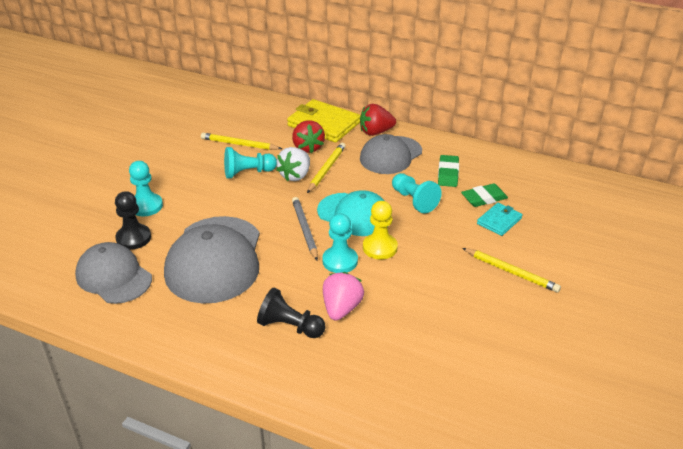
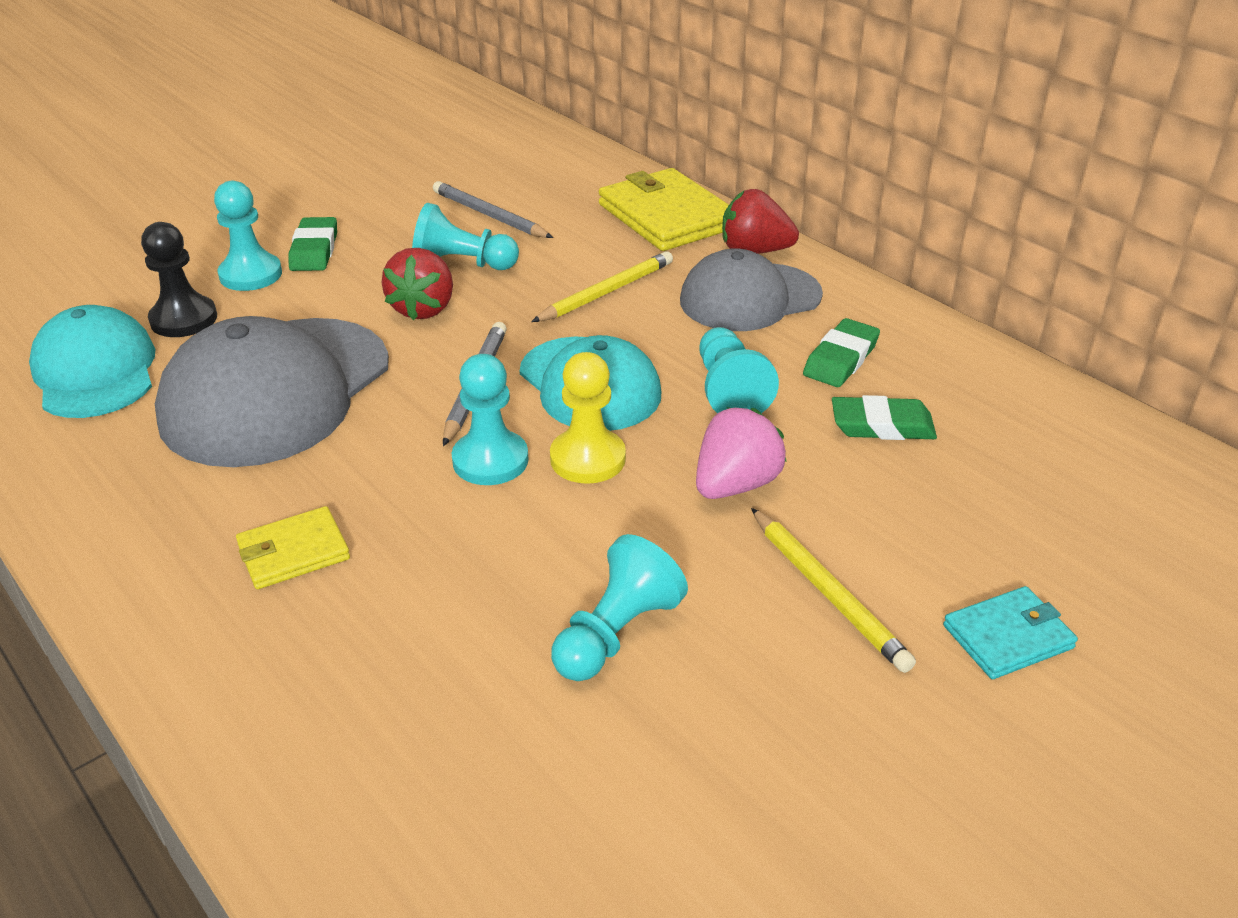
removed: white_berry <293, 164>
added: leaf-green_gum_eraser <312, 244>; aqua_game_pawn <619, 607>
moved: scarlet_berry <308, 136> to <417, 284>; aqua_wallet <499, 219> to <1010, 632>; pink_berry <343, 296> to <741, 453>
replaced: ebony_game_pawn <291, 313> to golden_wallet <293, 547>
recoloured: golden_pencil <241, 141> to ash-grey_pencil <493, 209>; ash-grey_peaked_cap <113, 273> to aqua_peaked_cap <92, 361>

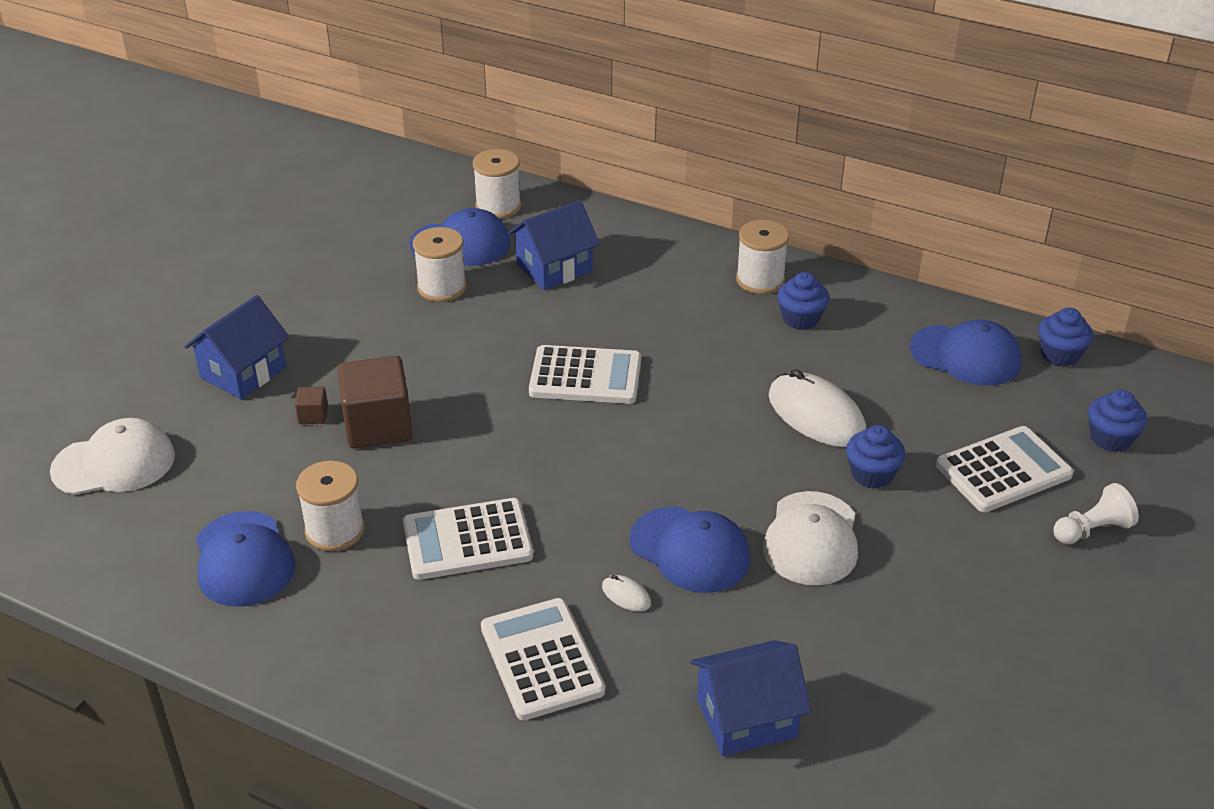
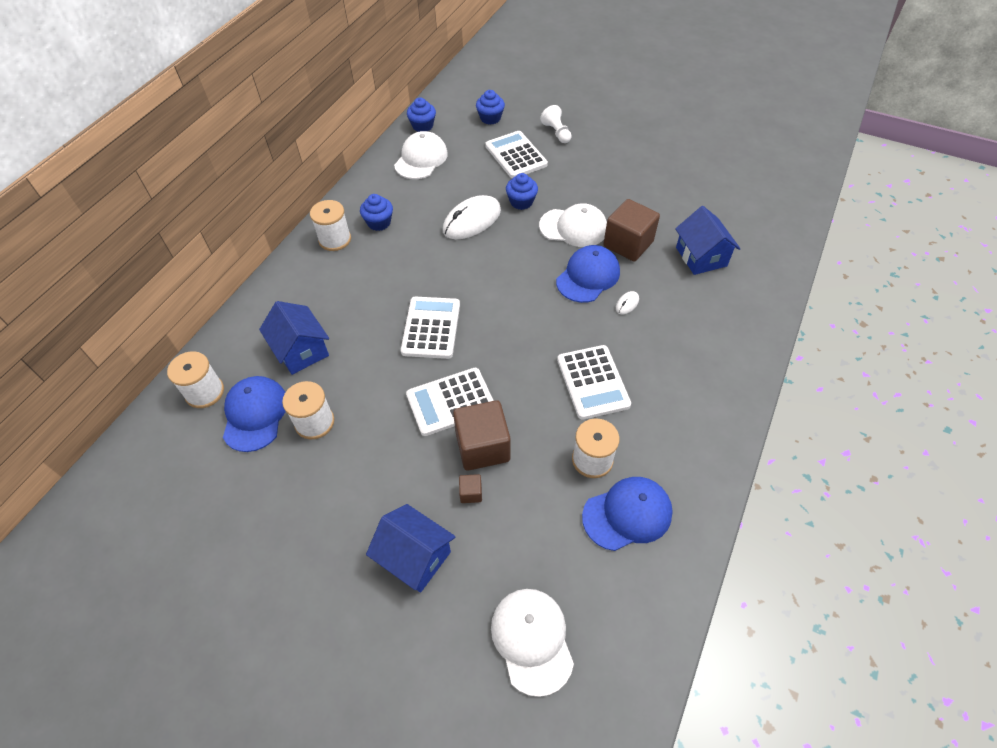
added: brown_block <632, 230>
moved: white_pocket_calculator <543, 659> to <450, 402>
recoloured: blue_peaked_cap <966, 353> to white_peaked_cap <421, 155>

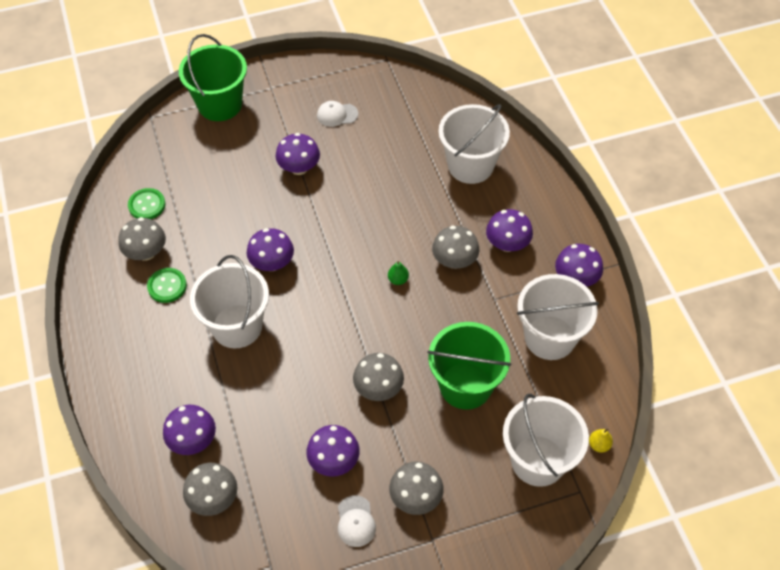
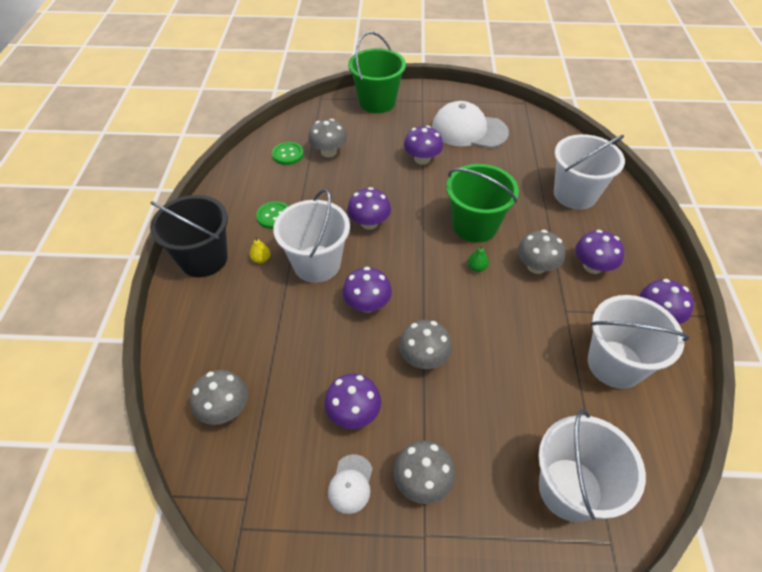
added: ebony_pail <189, 236>
moved: ash-grey_mushroom <142, 239> to <327, 138>; leaf-green_pail <469, 366> to <482, 203>; purple_mushroom <189, 430> to <367, 290>; golden_pear_fruit <601, 441> to <260, 250>
resized: white_peaked_cap <337, 114> = <470, 124> x2.13

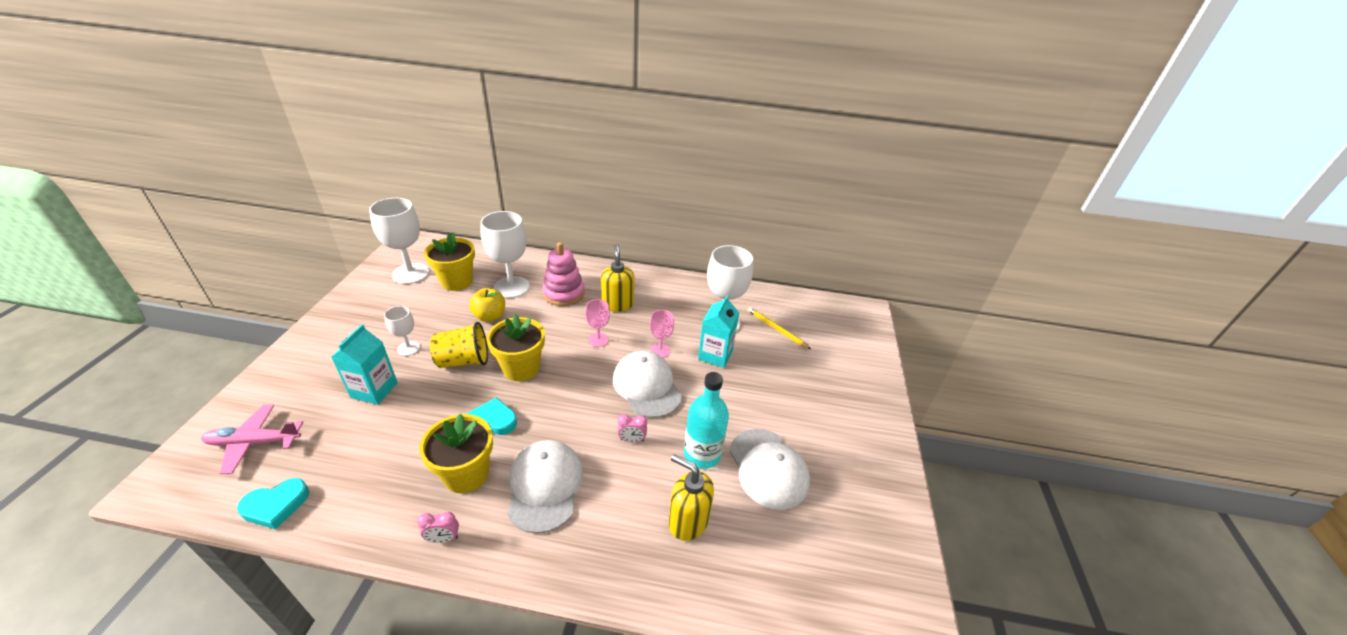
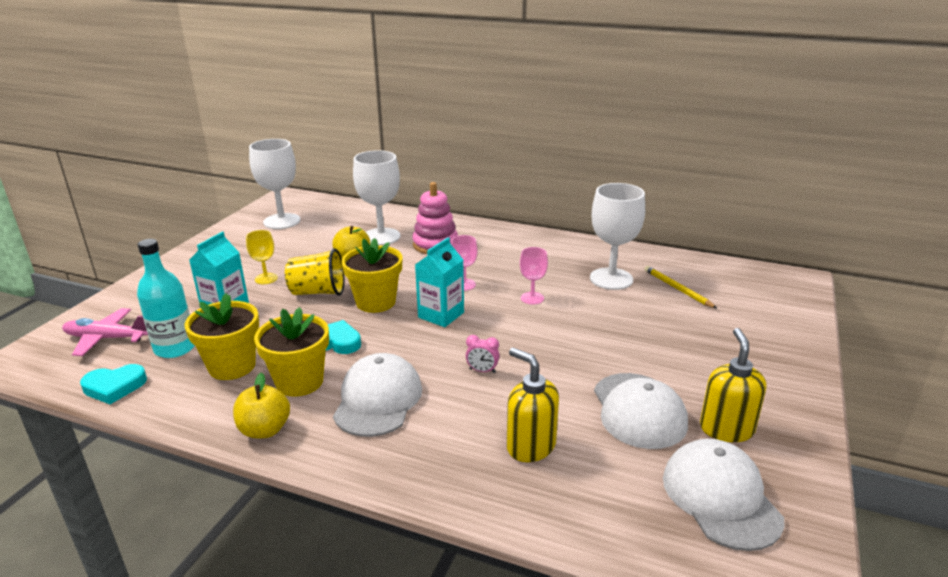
moved: golden_flower_pot <449, 262> to <221, 336>; golden_soap_dispenser <617, 277> to <733, 385>; aqua_juice_carton <718, 331> to <439, 282>; white_peaked_cap <647, 384> to <723, 495>; aqua_flask <706, 420> to <166, 298>
replaced: pink_alarm_clock <438, 527> to golden_apple <261, 405>
recoloured: white_goblet <402, 331> to golden_goblet <262, 257>

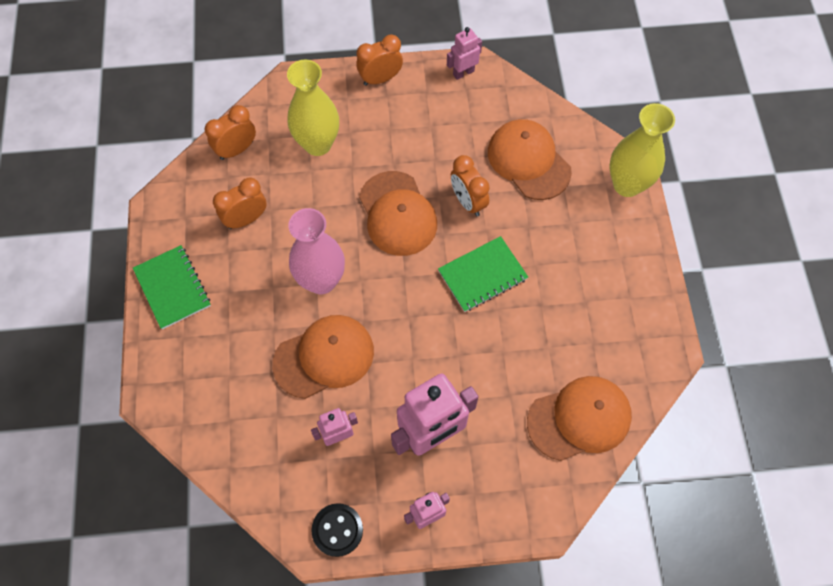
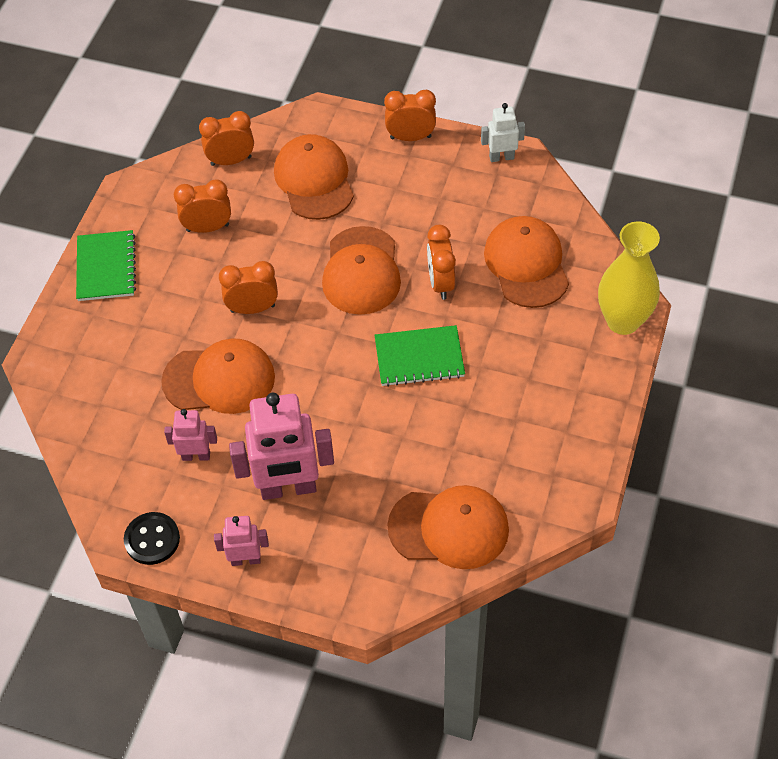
replaced: golden_vase <313, 107> to bright_orange_peaked_cap <314, 177>; pink_vase <316, 251> to bright_orange_alarm_clock <248, 287>
recoloured: pink_toy_robot <464, 53> to white_toy_robot <503, 132>

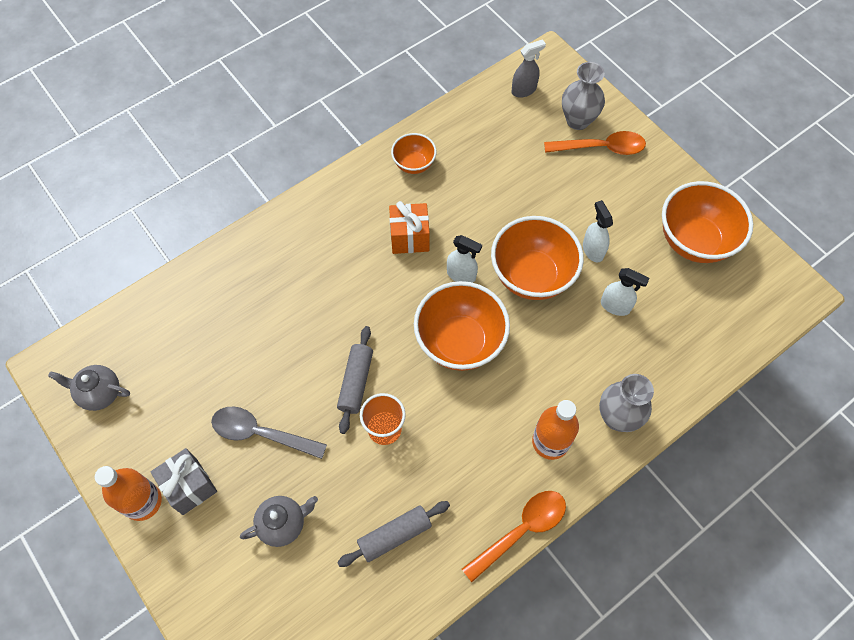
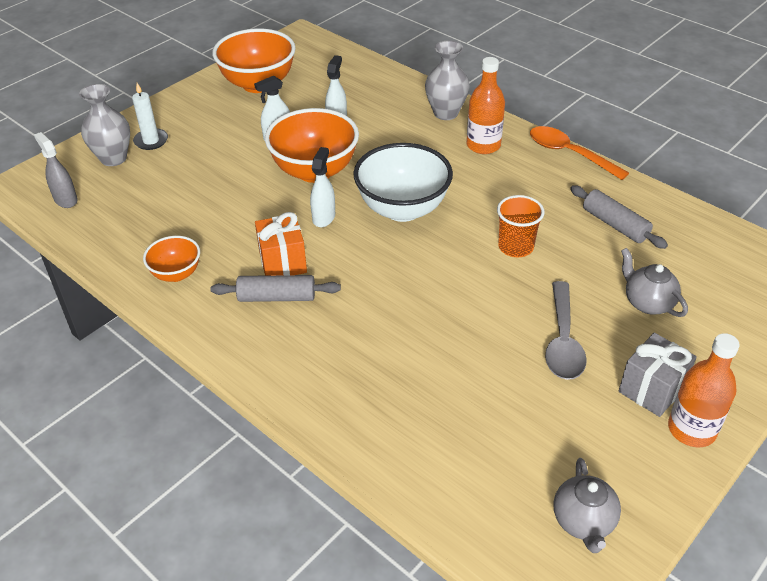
moved: ash-grey_pastry_roller <355, 380> to <275, 288>
replaced: bright_orange_tablespoon <595, 143> to white_candle <150, 116>
recoloured: bright_orange_serving_bowl <462, 326> to white_serving_bowl <403, 182>

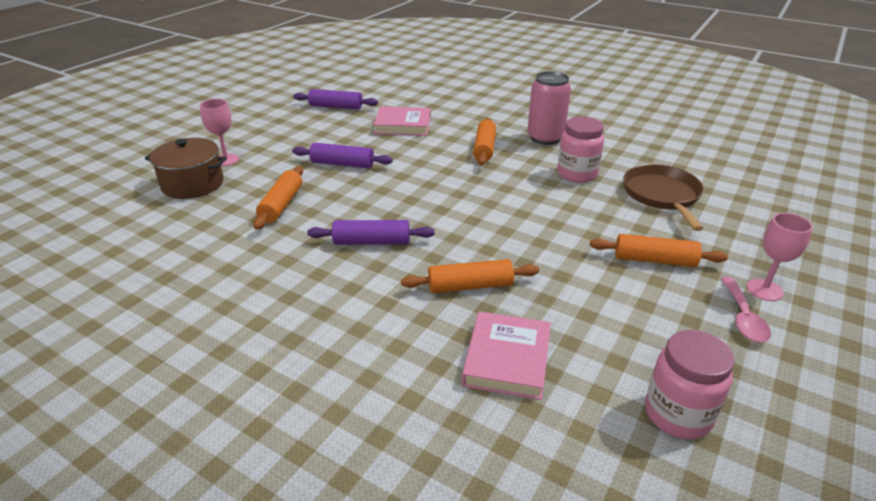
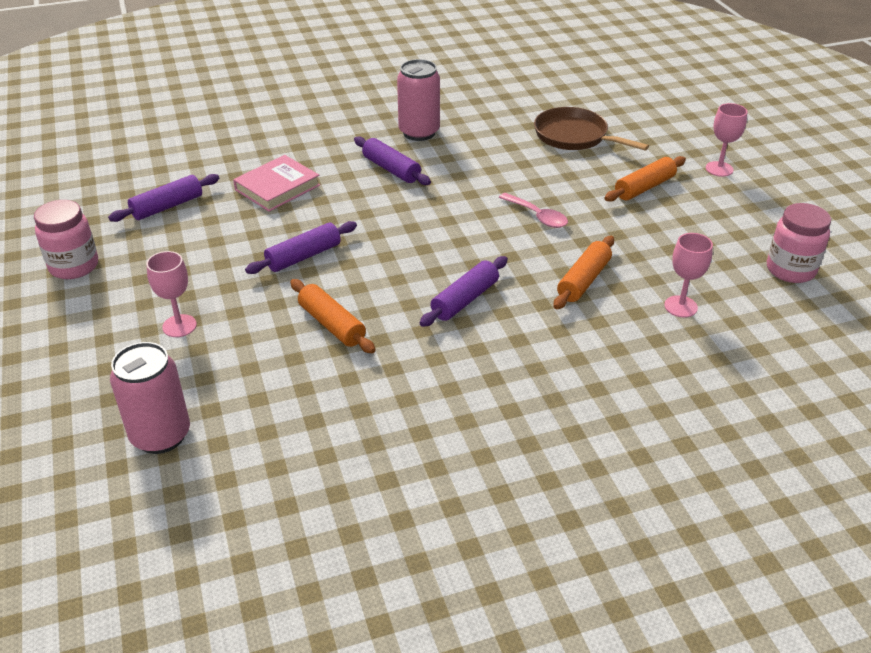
removed: brown_cooking_pot <186, 168>
added: pink_can <150, 398>
moved: pink_preserve_jar <580, 150> to <66, 239>; pink_tablespoon <746, 309> to <533, 210>
replaced: pink_hardback <506, 355> to pink_goblet <688, 275>
recoloured: bright_orange_pastry_roller <484, 141> to purple_pastry_roller <392, 160>

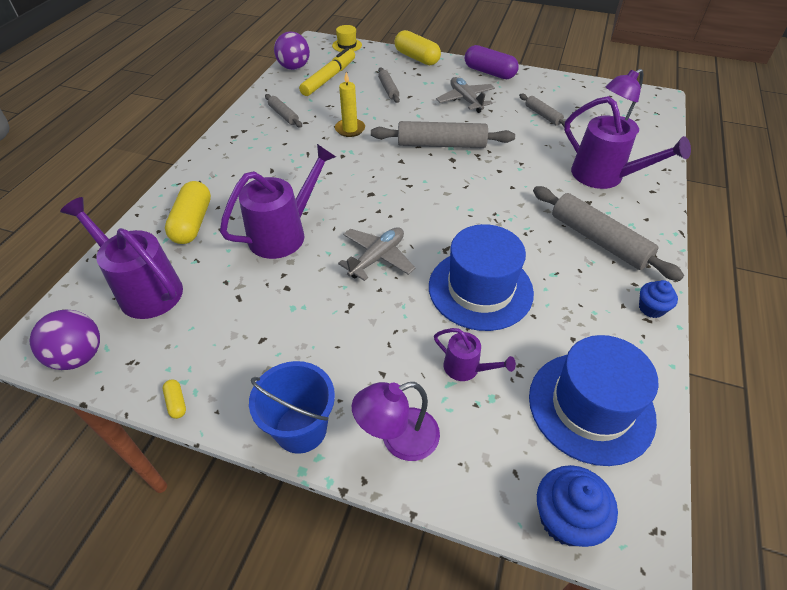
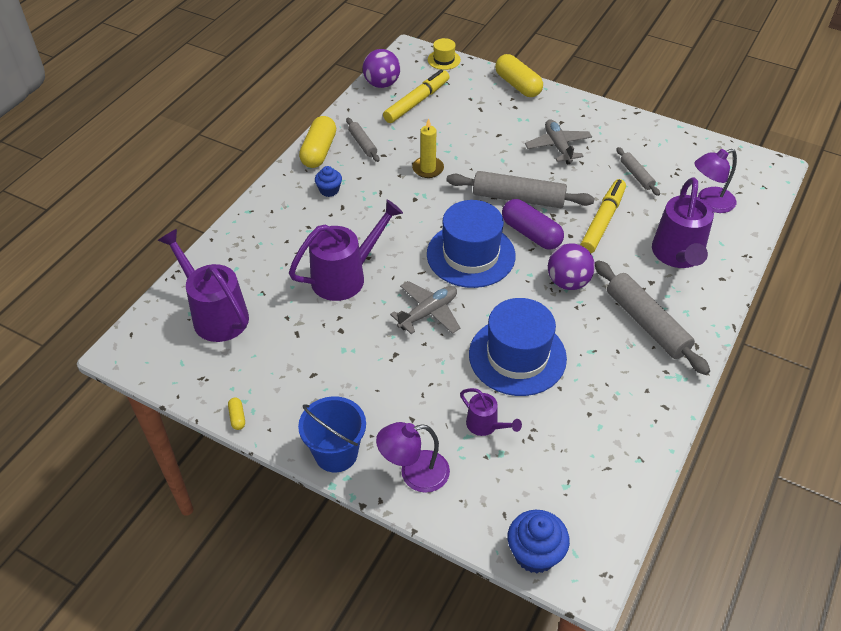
removed: ash-grey_pastry_roller <389, 85>
added: golden_marker <603, 216>
moved: purple_pill <492, 62> to <533, 224>; golden_pill <188, 212> to <317, 142>; blue_muffin <658, 299> to <328, 181>; purple_ball <64, 340> to <571, 267>; blue_top_hat <594, 400> to <471, 244>
turned: purple_watering_can <627, 142> = <683, 222> 45 degrees clockwise

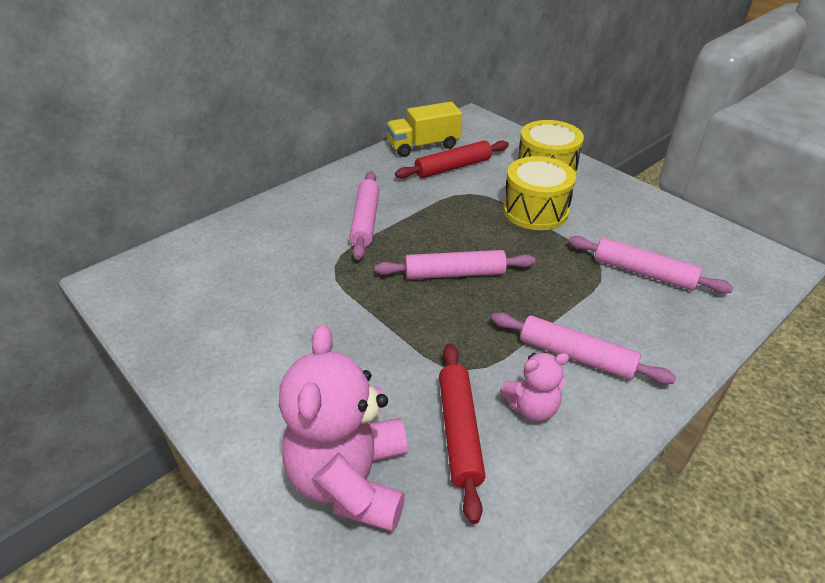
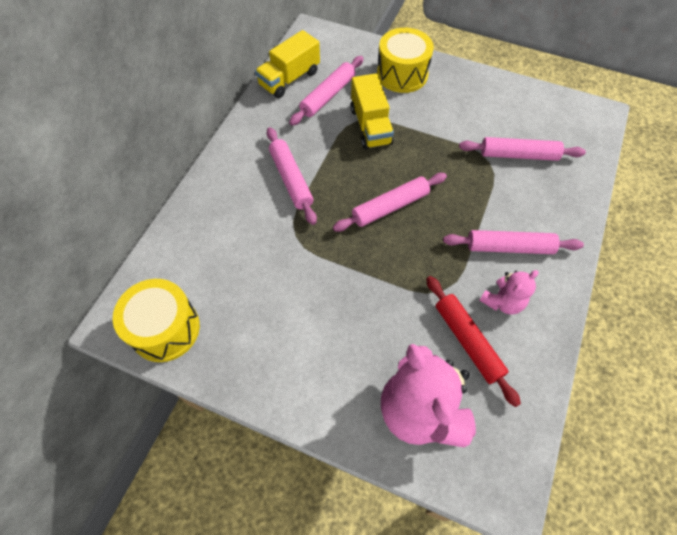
added: golden_toy_truck <372, 111>
moved: golden_toy_drum <539, 193> to <156, 320>
recoloured: scarlet_pastry_roller <452, 159> to pink_pastry_roller <326, 91>

